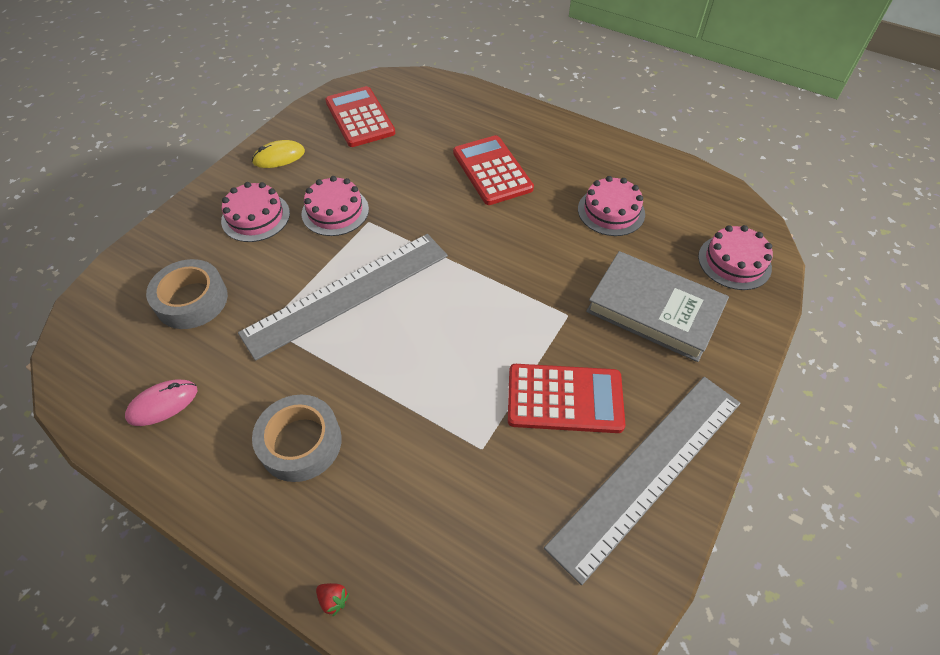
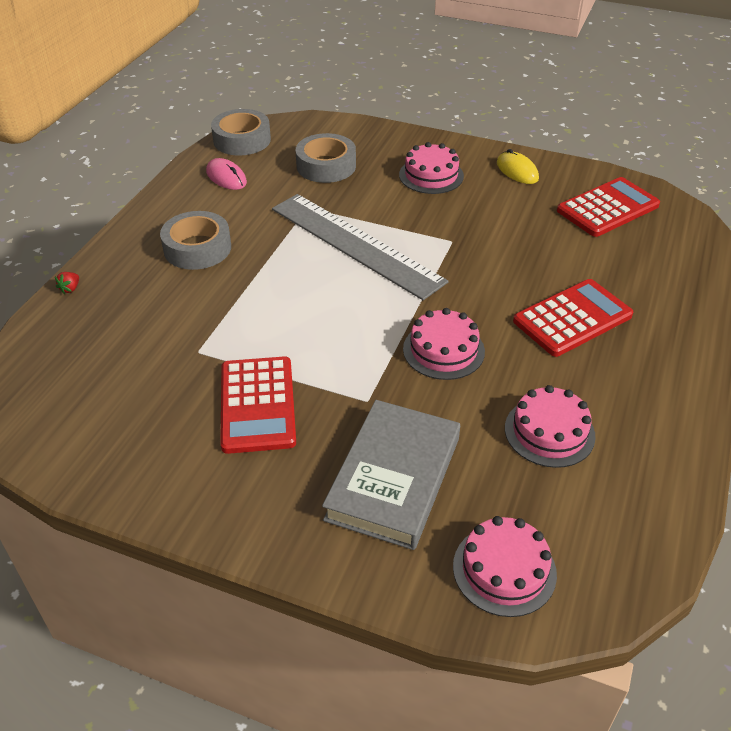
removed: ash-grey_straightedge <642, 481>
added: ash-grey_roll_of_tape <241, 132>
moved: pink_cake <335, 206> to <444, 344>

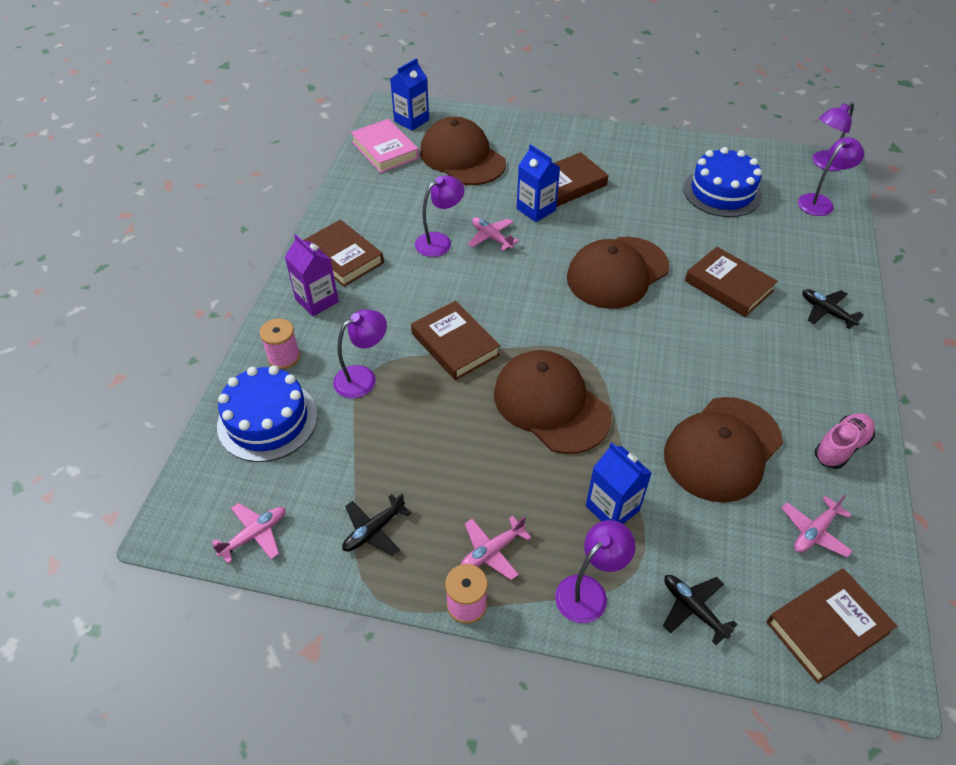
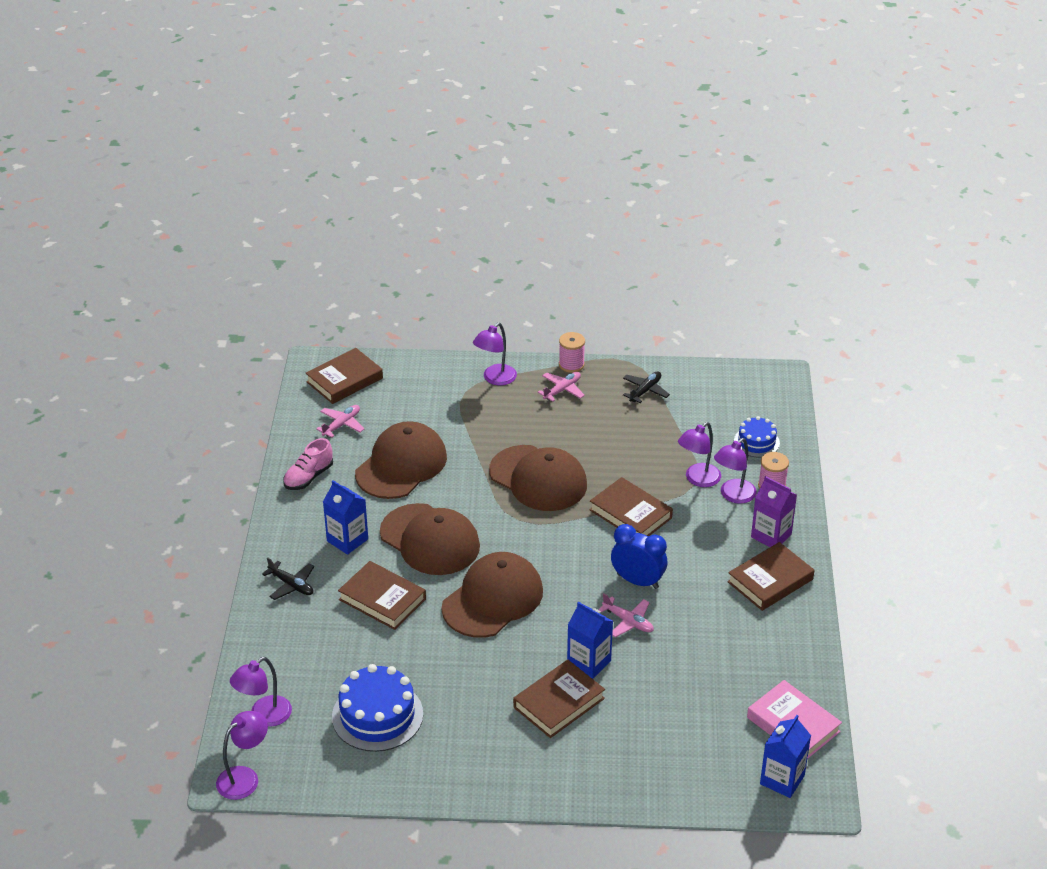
removed: pink_aeroplane <249, 533>; ebony_aeroplane <700, 610>
added: blue_alarm_clock <639, 556>
moved: brown_peaked_cap <463, 151> to <430, 539>; purple_lamp <439, 216> to <735, 471>; blue_juice_carton <618, 483> to <345, 517>
turned: brown_hardback <344, 253> = <770, 576> 75 degrees counterclockwise
resized: blue_cake <267, 414> = <757, 436> x0.59

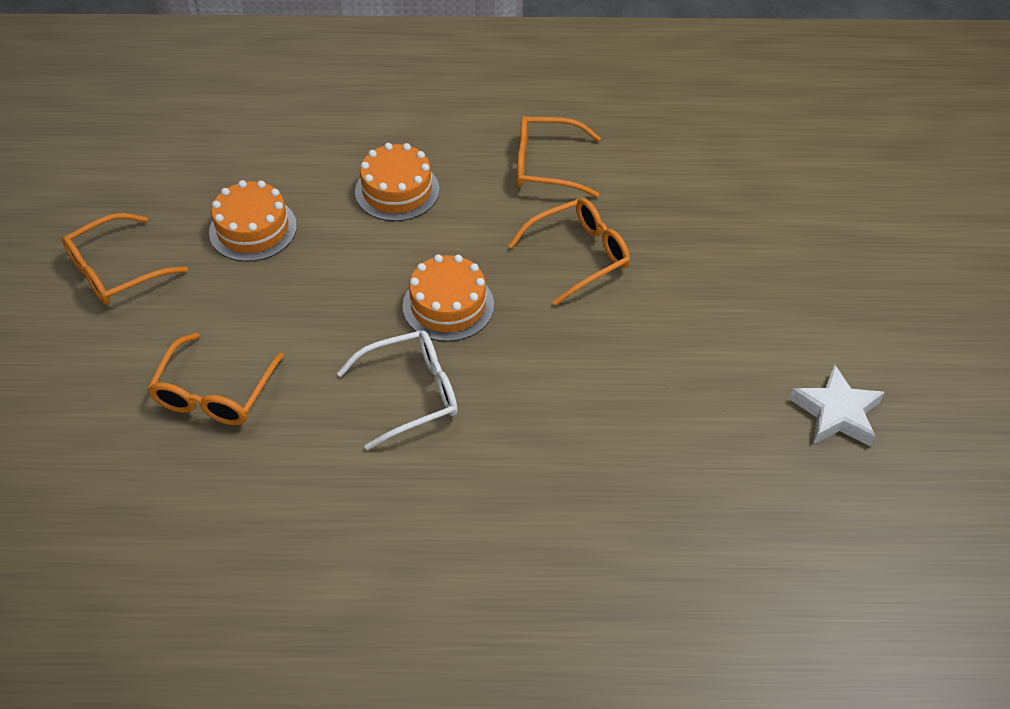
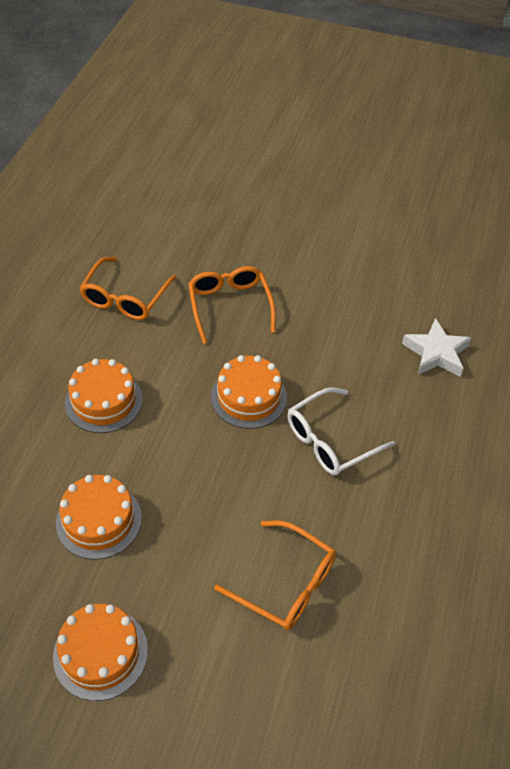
moved: white_star_shape <837, 405> to <436, 347>
replaced: bright_orange_spectacles <125, 259> to bright_orange_cake <100, 652>
turned: white_spectacles <397, 390> = <341, 431> 120 degrees counterclockwise

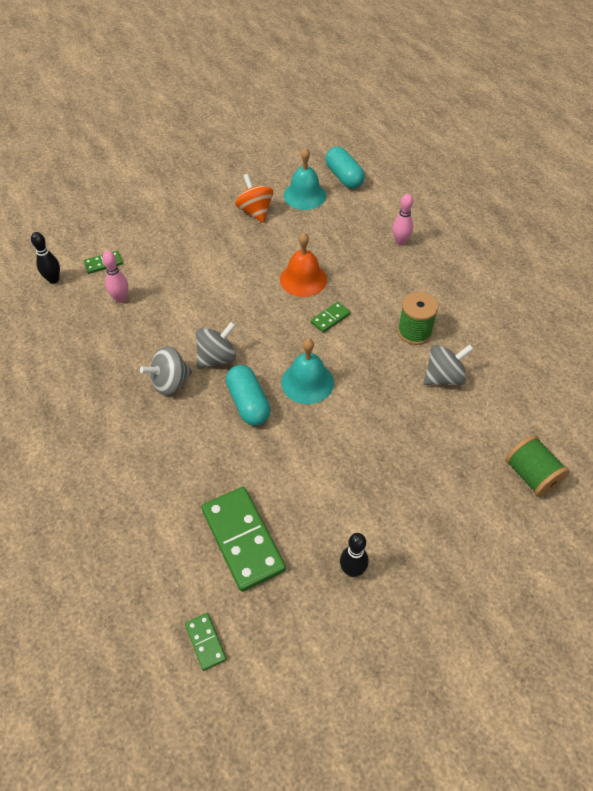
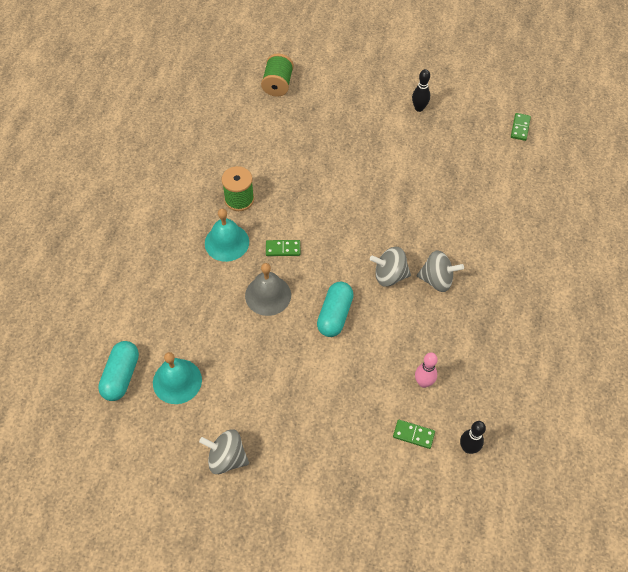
removed: bright_orange_toy_top <254, 198>; pink_tenpin <402, 220>; leaf-green_domino <243, 539>
moved: aqua_bell <307, 371> to <227, 235>; ash-grey_toy_top <448, 364> to <224, 451>; aqua_pill <248, 395> to <335, 309>
recoloured: bright_orange_bell <303, 265> to ash-grey_bell <268, 289>

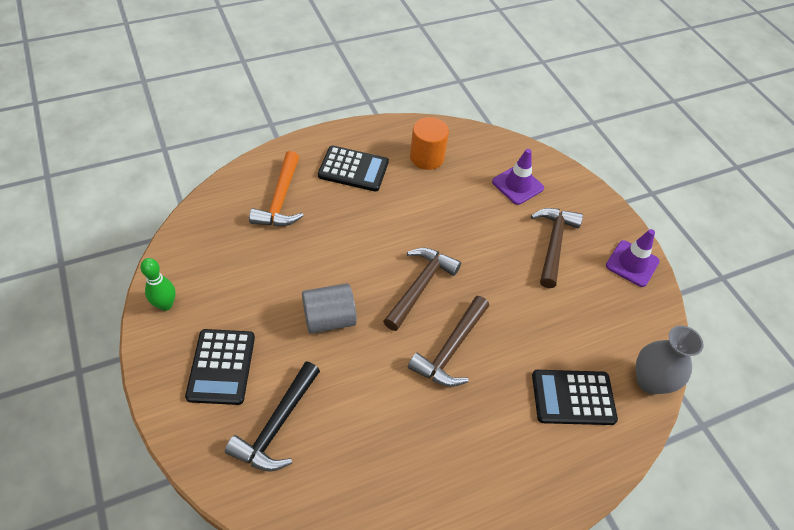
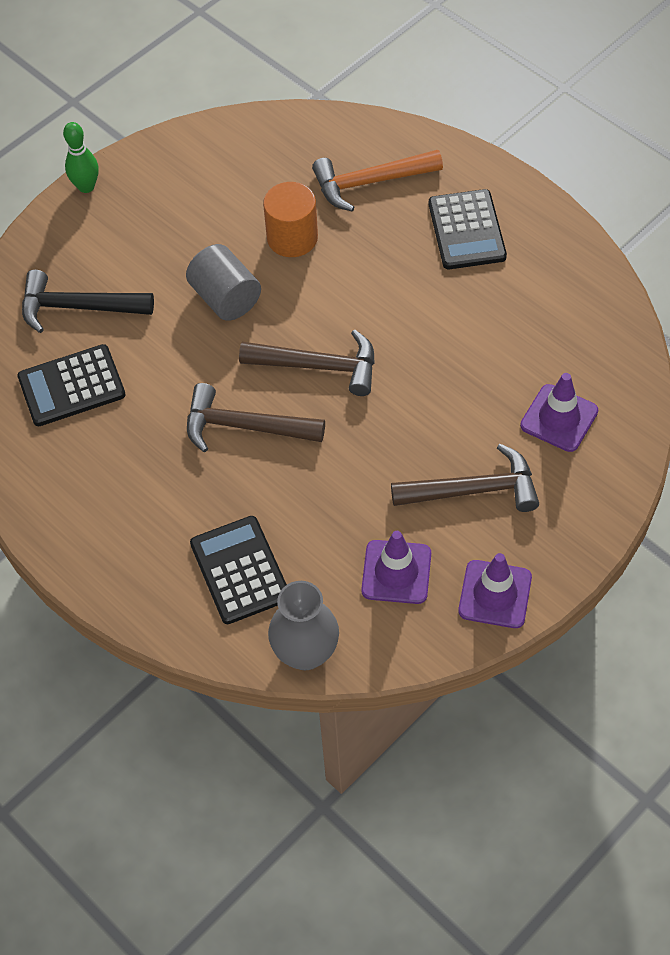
added: purple_road_cone <396, 567>
moved: bright_orange_cylinder <429, 143> to <290, 219>; leaf-green_tenpin <157, 284> to <81, 157>; ebony_pocket_calculator <220, 367> to <71, 385>

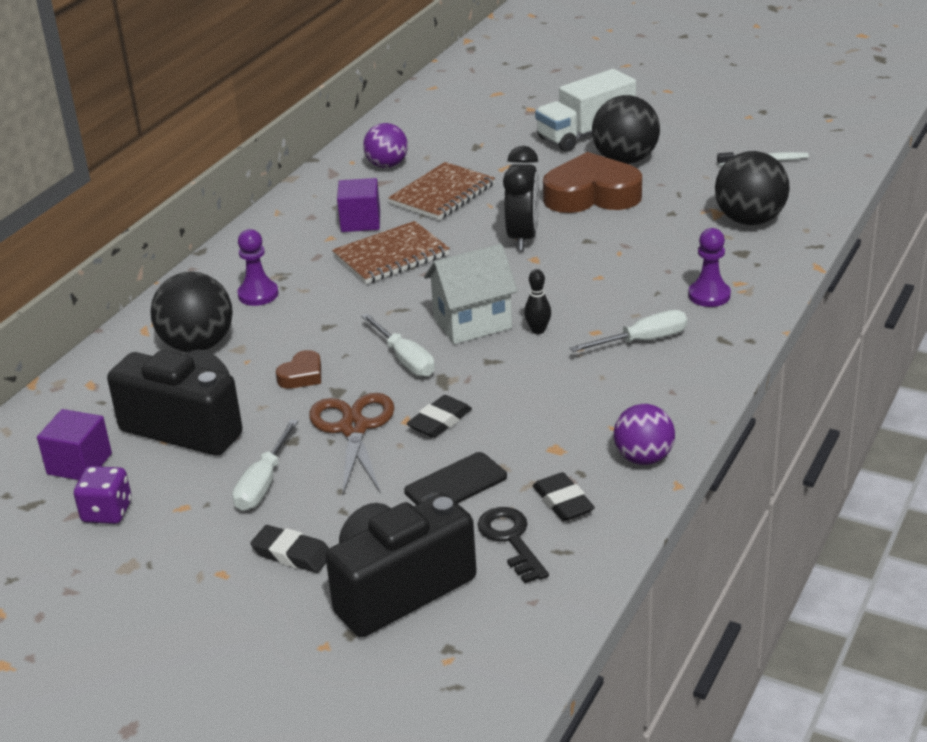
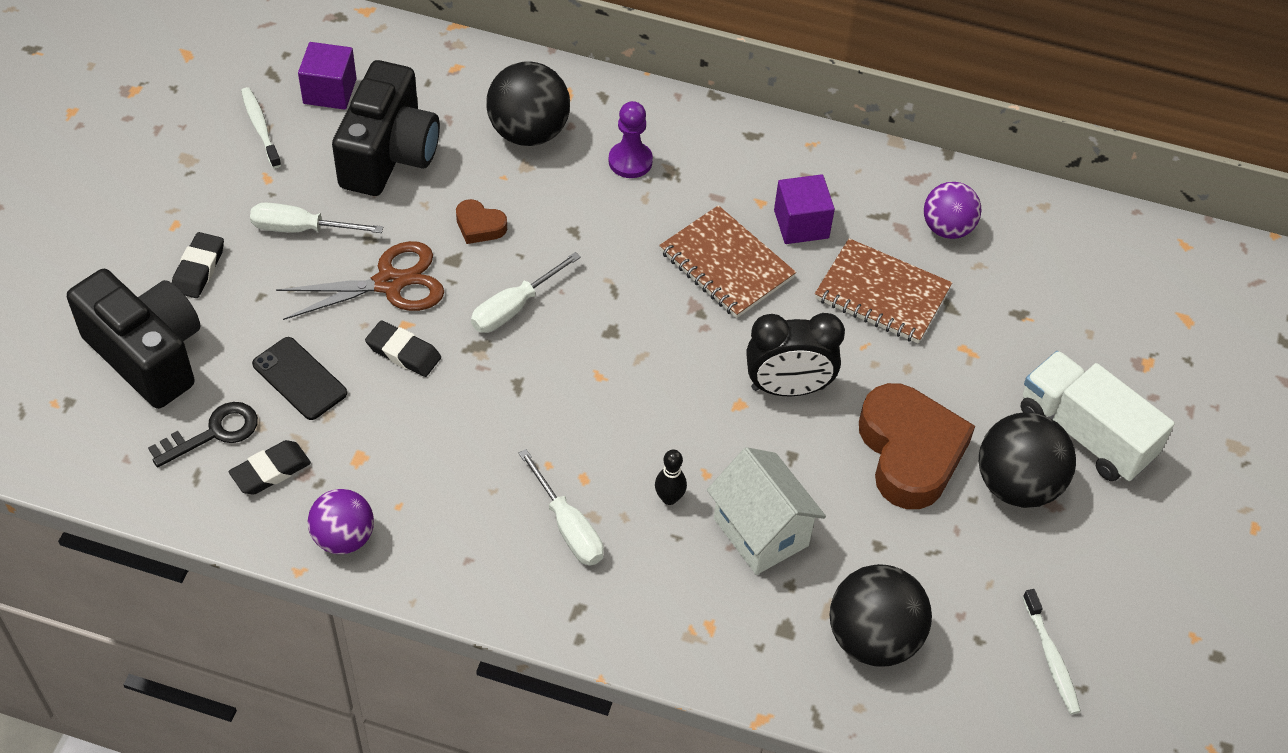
removed: purple_game_pawn <709, 267>
moved: white_house <471, 294> to <766, 511>; ebony_tenpin <537, 301> to <671, 477>
replaced: purple_game_die <103, 495> to white_dental_brush <261, 127>

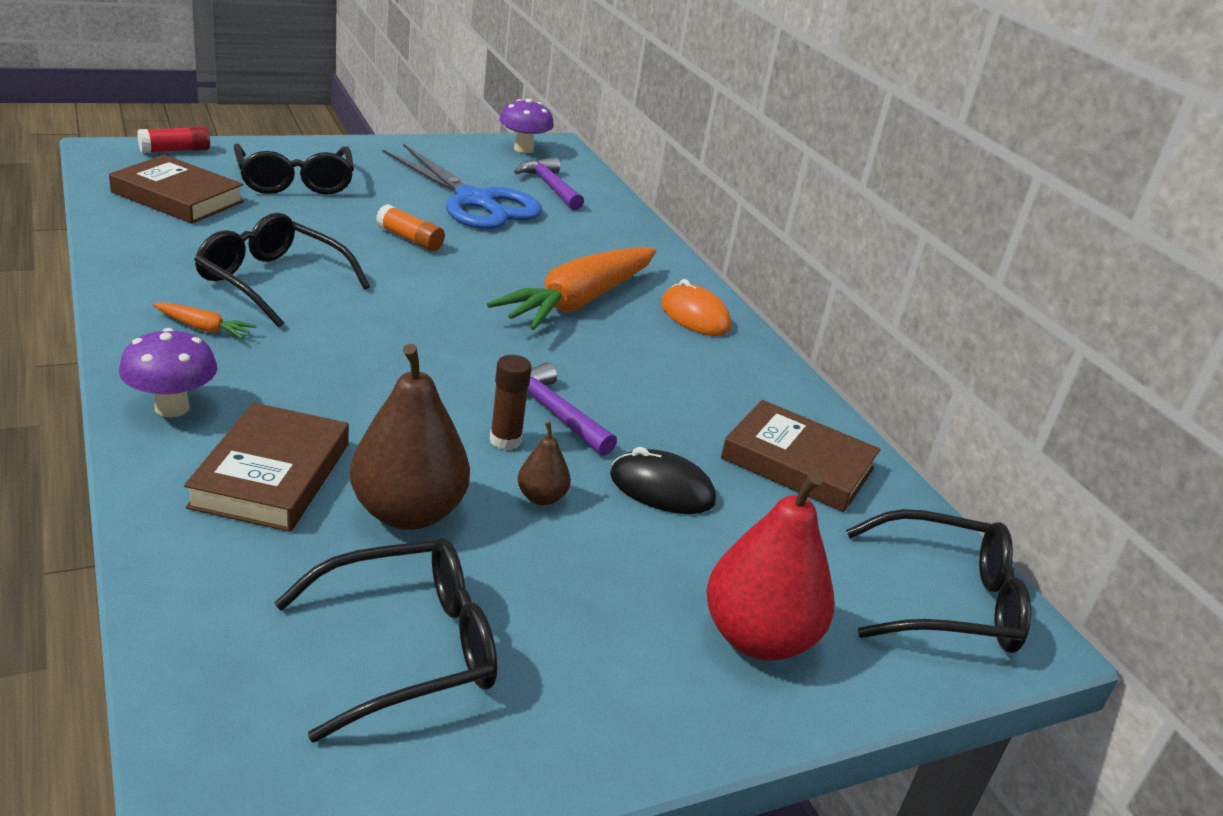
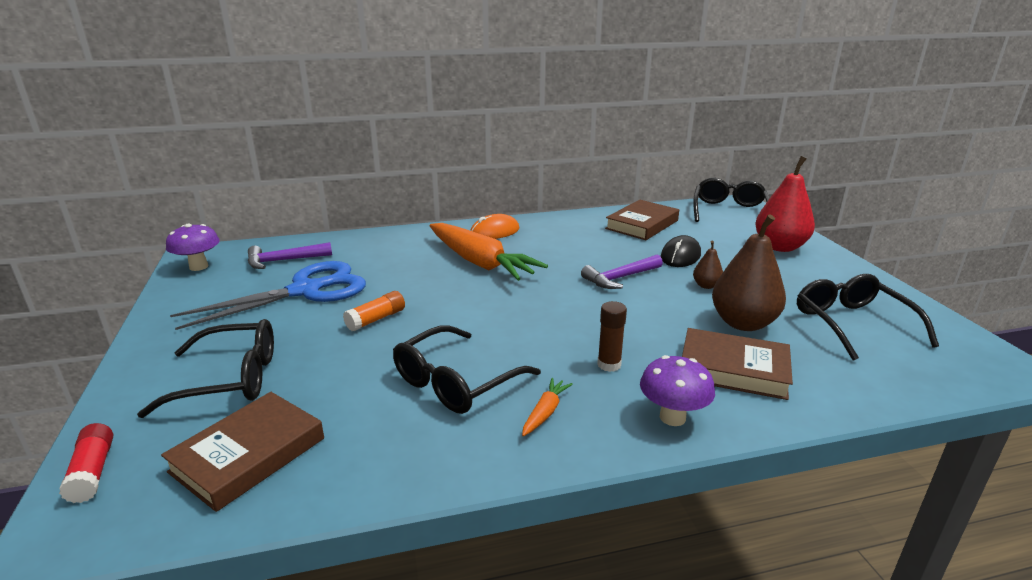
moved: brown_stick_of_glue <511, 402> to <612, 336>

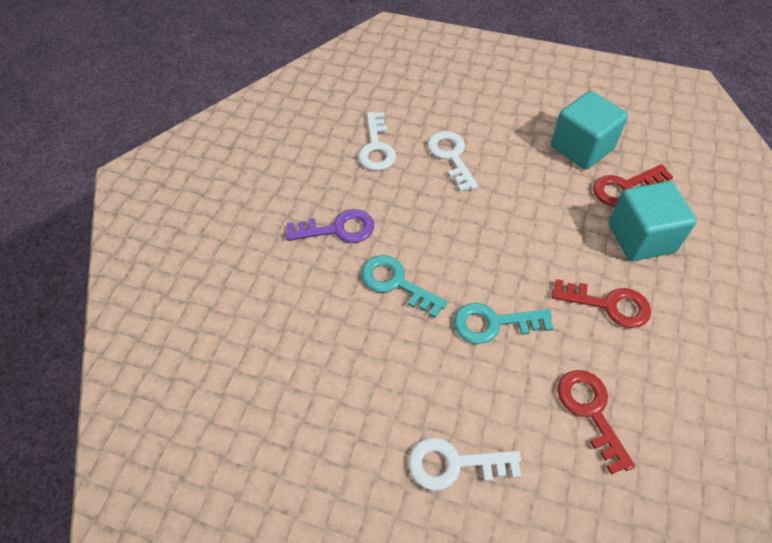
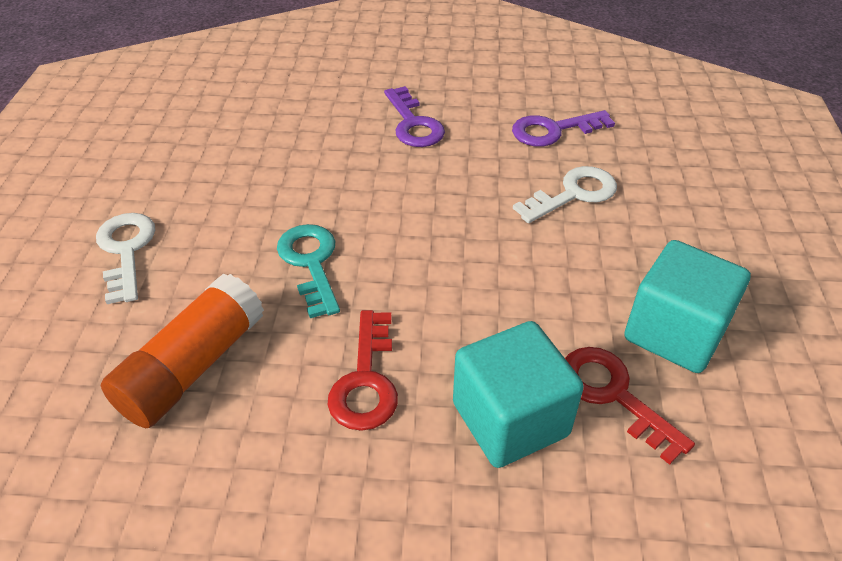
removed: aqua_latchkey <404, 286>
replaced: scarlet_latchkey <596, 422> to bright_orange_stick_of_glue <182, 350>
recoloured: white_latchkey <377, 141> to purple_latchkey <563, 128>

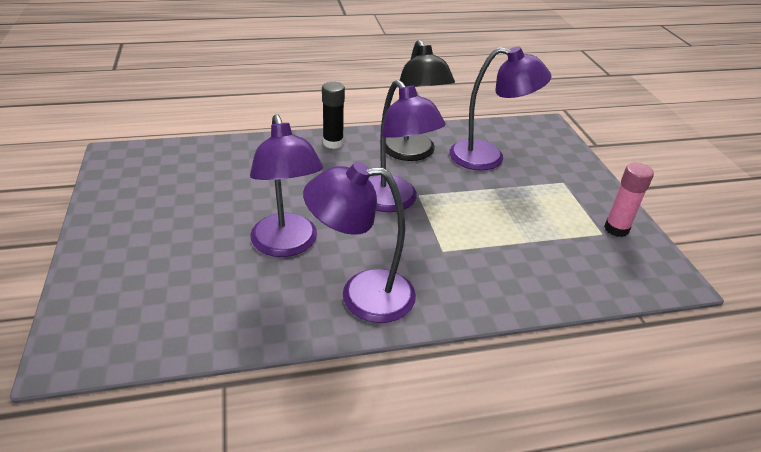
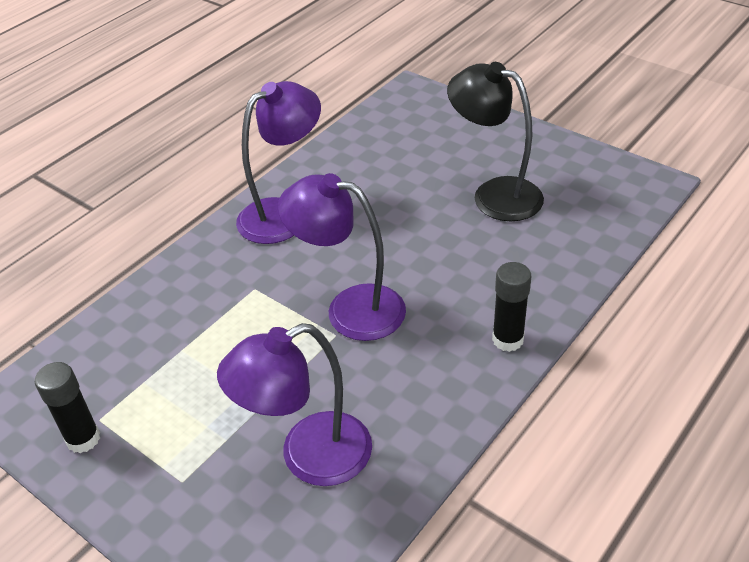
removed: purple_lamp <286, 185>
moved: ebony_lamp <420, 100> to <495, 141>
recoloured: pink_stick_of_glue <629, 200> to ebony_stick_of_glue <67, 407>

